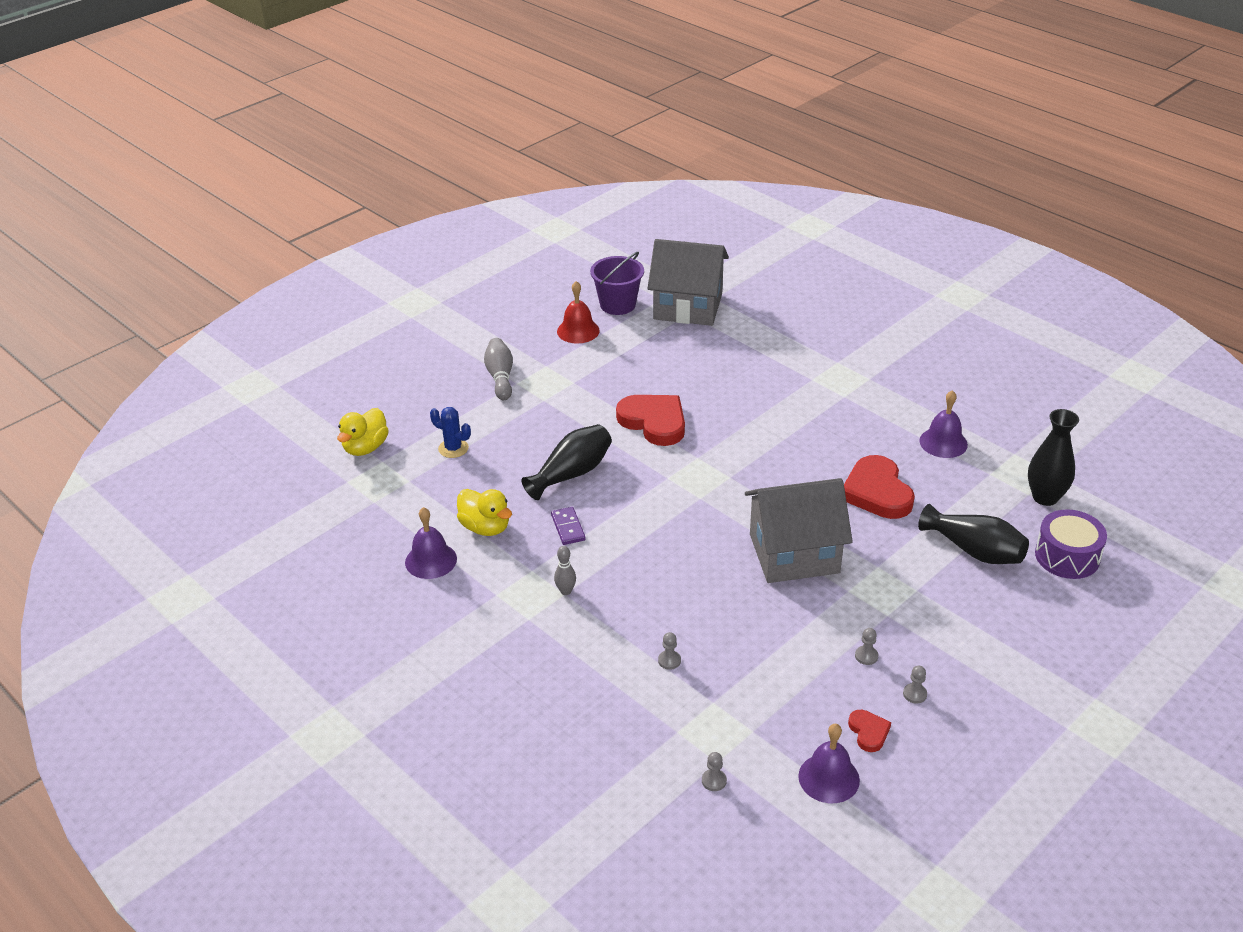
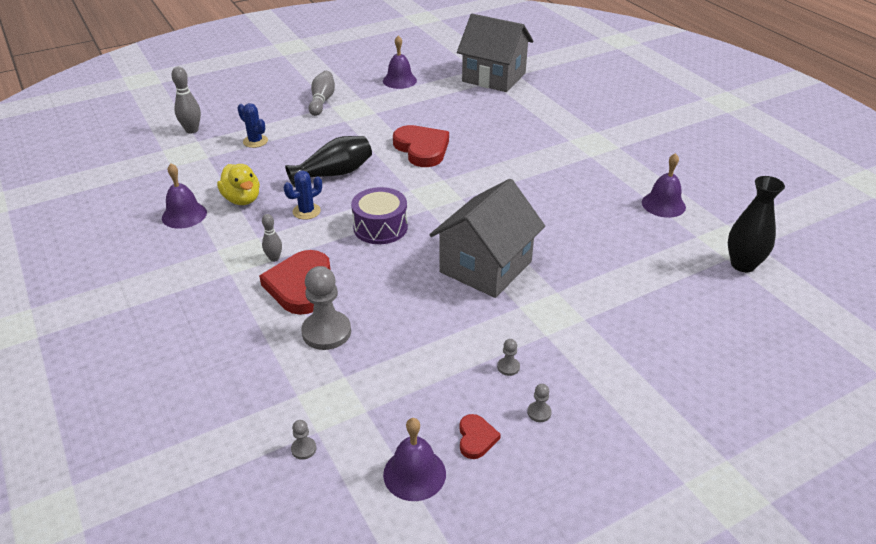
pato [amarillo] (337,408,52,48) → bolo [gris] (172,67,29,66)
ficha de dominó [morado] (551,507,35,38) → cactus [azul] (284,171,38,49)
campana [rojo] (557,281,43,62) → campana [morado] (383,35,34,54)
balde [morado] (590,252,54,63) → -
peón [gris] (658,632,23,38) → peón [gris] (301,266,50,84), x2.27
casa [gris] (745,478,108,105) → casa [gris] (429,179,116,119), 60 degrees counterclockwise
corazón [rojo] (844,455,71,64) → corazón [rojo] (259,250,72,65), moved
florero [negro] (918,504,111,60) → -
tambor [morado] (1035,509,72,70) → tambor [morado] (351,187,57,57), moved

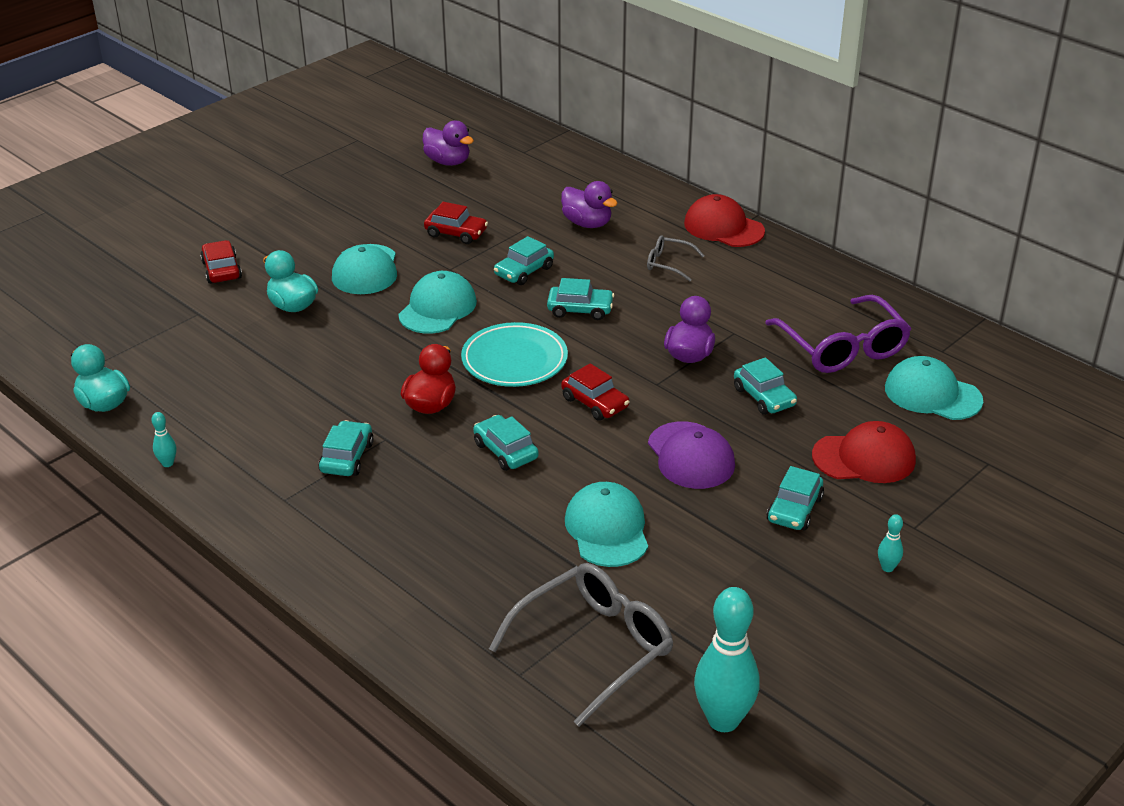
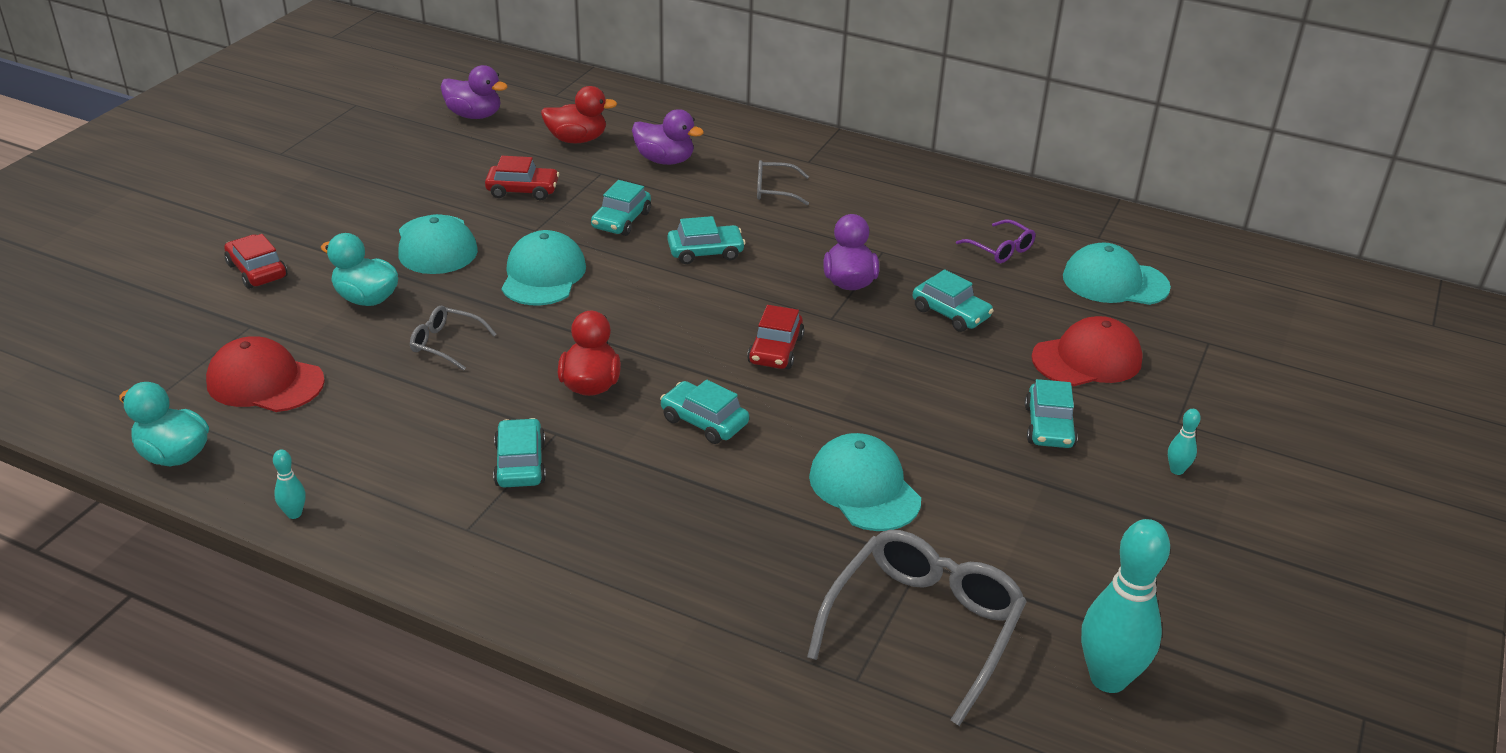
plato [turquesa] (461,322,107,65) → -
coche [rojo] (561,363,68,58) → coche [rojo] (747,305,57,64), 75 degrees clockwise
gorra [morado] (648,421,87,68) → -
gorra [rojo] (684,194,81,53) → gorra [rojo] (206,336,119,76), moved
gafas [morado] (765,295,146,78) → gafas [morado] (956,220,80,43), x0.50
- → gafas [gris] (410,306,87,65)
- → pato [rojo] (541,86,76,57)

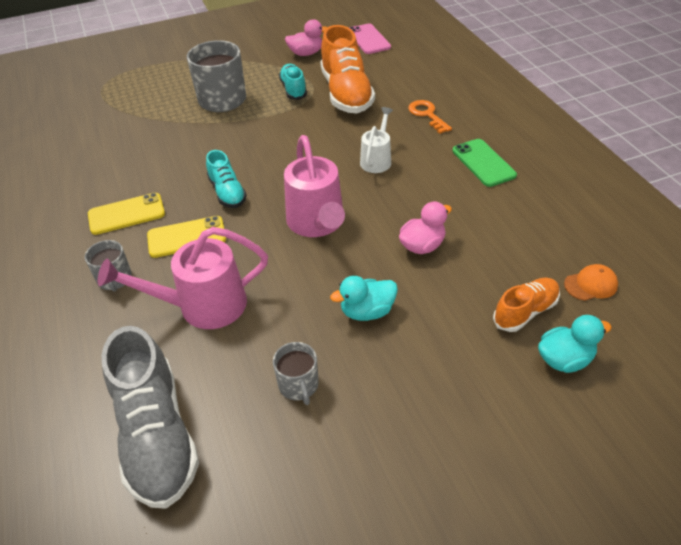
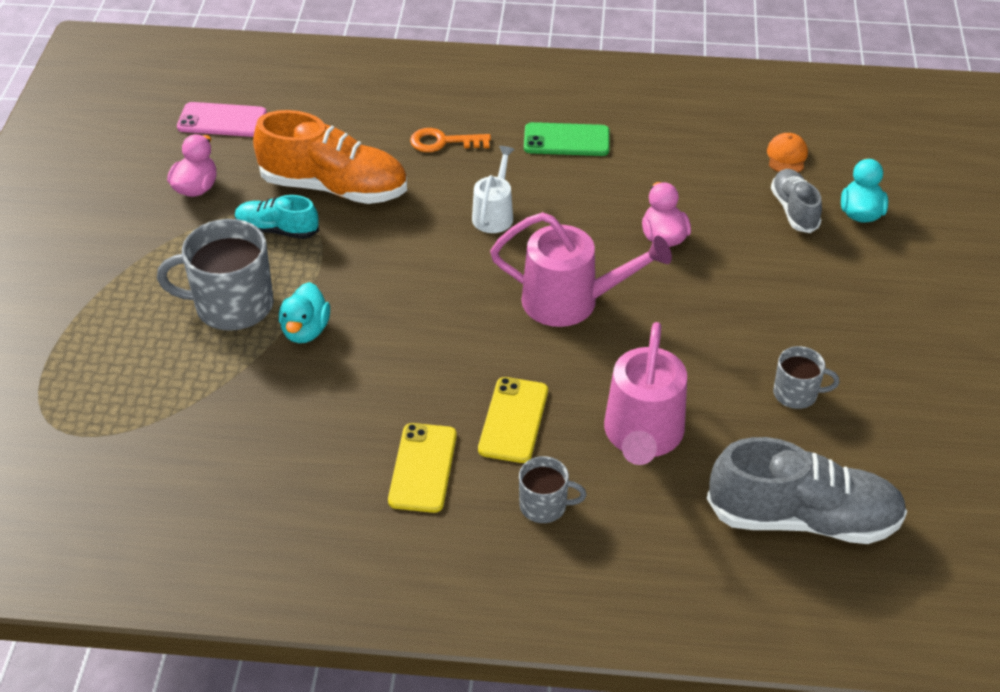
zapato [turquesa] (206,150,41,58) → -
pato [turquesa] (330,276,68,45) → pato [turquesa] (279,282,51,61), moved
regadera [blanco] (360,107,33,66) → regadera [blanco] (472,146,43,87), 60 degrees clockwise
zapato [naranja] (493,278,67,54) → zapato [gris] (771,169,51,64)

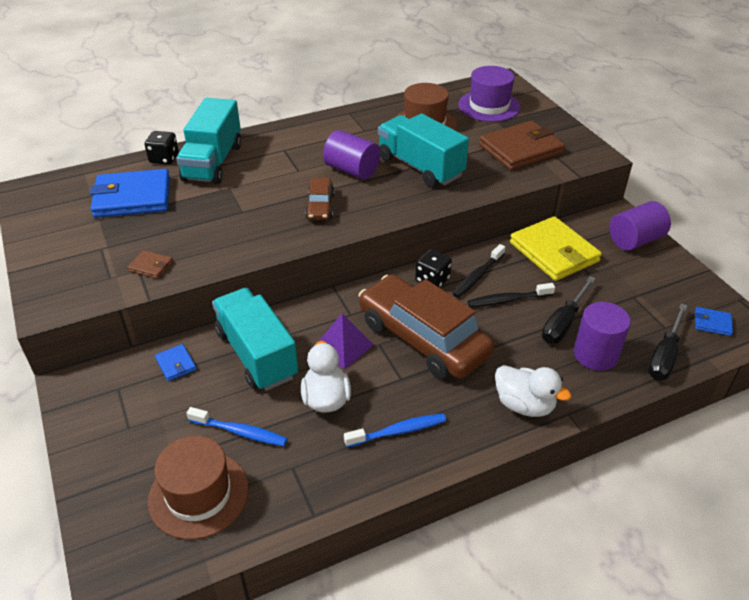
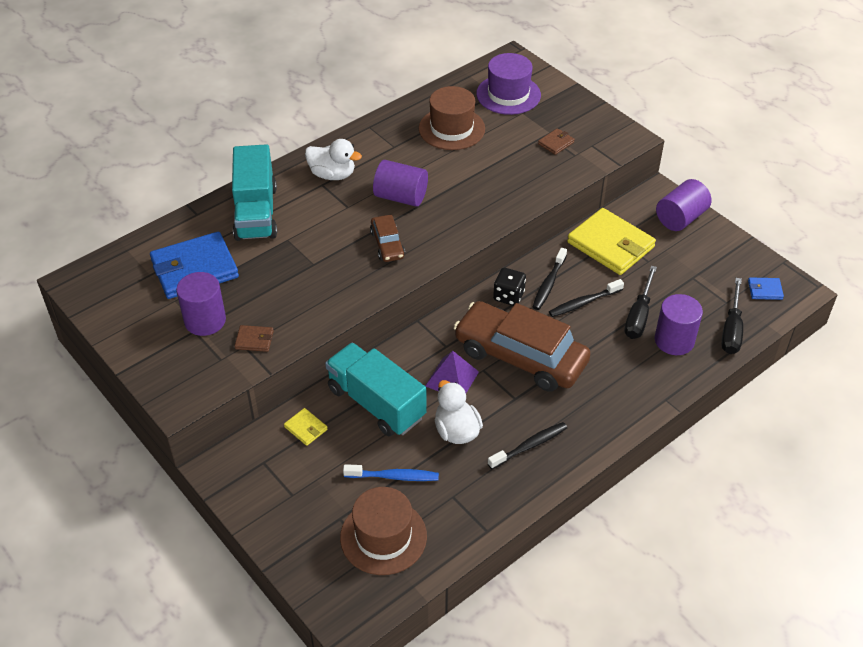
dado [negro] (145,131,34,34) → -
cartera [azul] (155,344,41,37) → cartera [amarillo] (284,408,44,38)
cepillo de dientes [azul] (344,413,102,34) → cepillo de dientes [negro] (488,422,79,47)
camión [turquesa] (378,113,91,74) → -
cartera [marrón] (479,120,86,50) → cartera [marrón] (538,128,37,27), x0.44
pato [blanco] (495,365,76,52) → pato [blanco] (305,139,57,41), moved
- → cilindro [morado] (176,272,50,64)

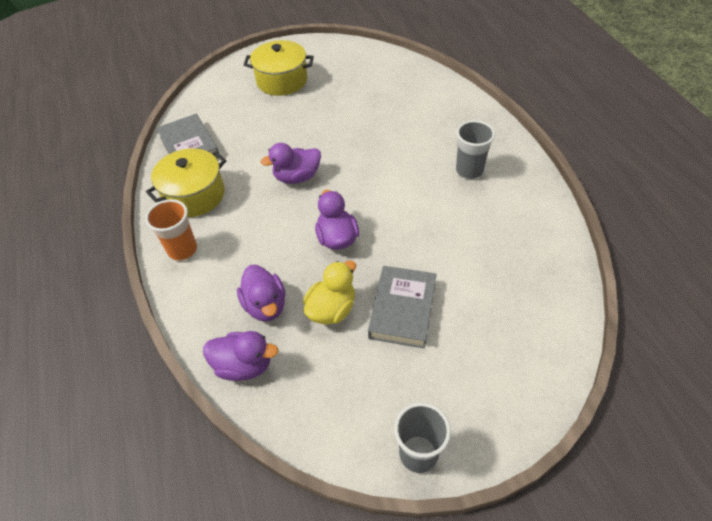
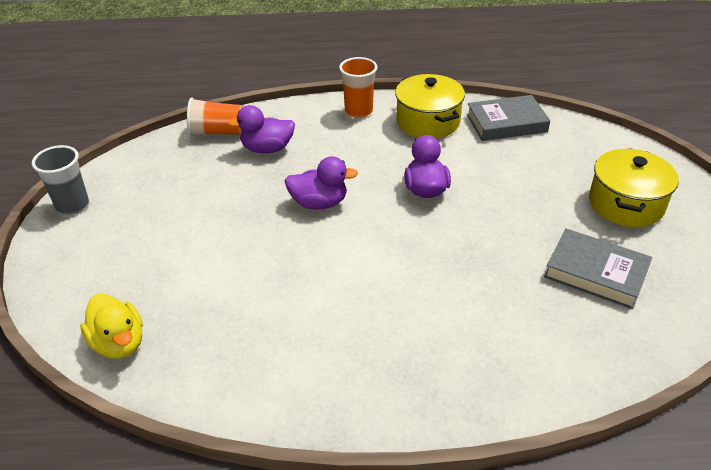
pato [morado] (203,331,75,50) → vaso [naranja] (187,98,56,38)
pato [amarillo] (303,261,53,64) → pato [amarillo] (80,294,63,65), moved
libro [gris] (368,266,69,83) → libro [gris] (544,229,108,80), moved
vaso [gris] (456,120,39,59) → -

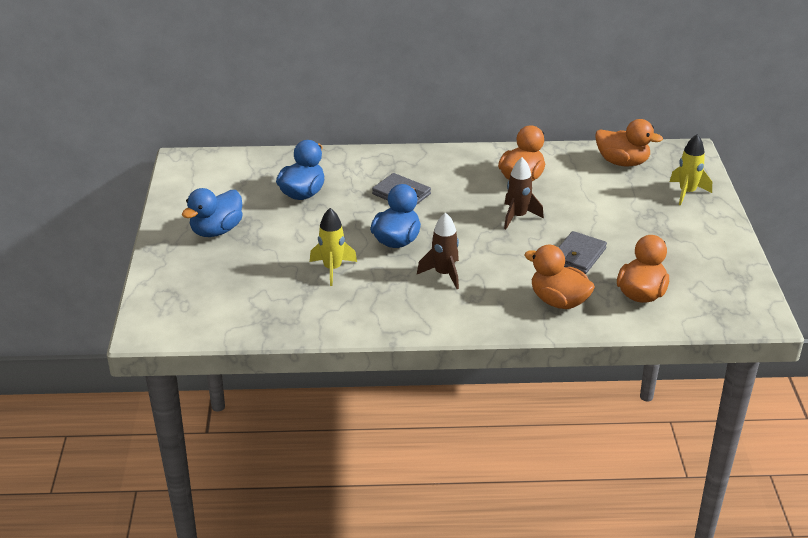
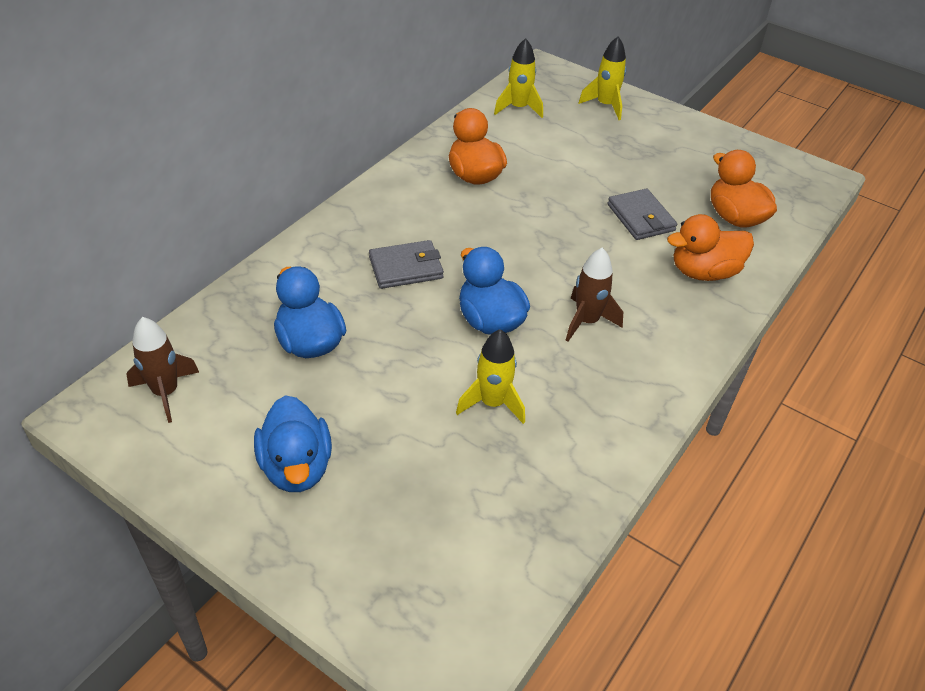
cohete [marrón] (504,157,40,72) → cohete [marrón] (126,317,73,106), moved
pato [naranja] (595,119,68,48) → cohete [amarillo] (494,38,49,80)

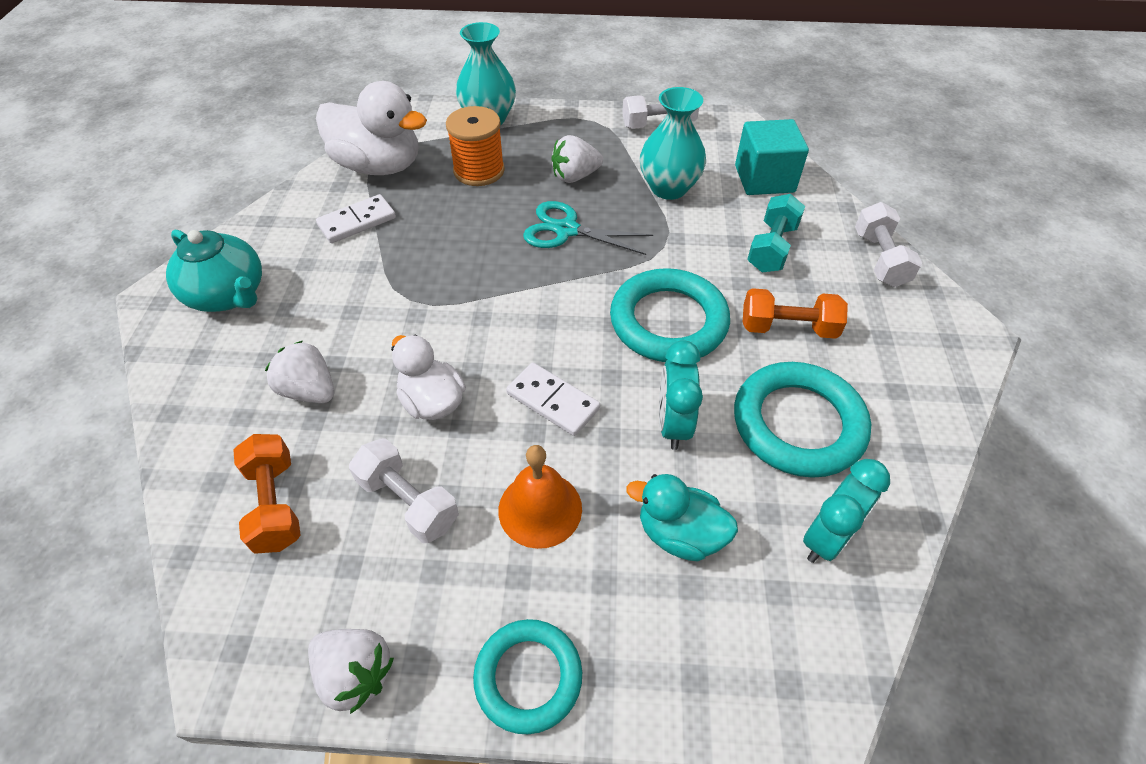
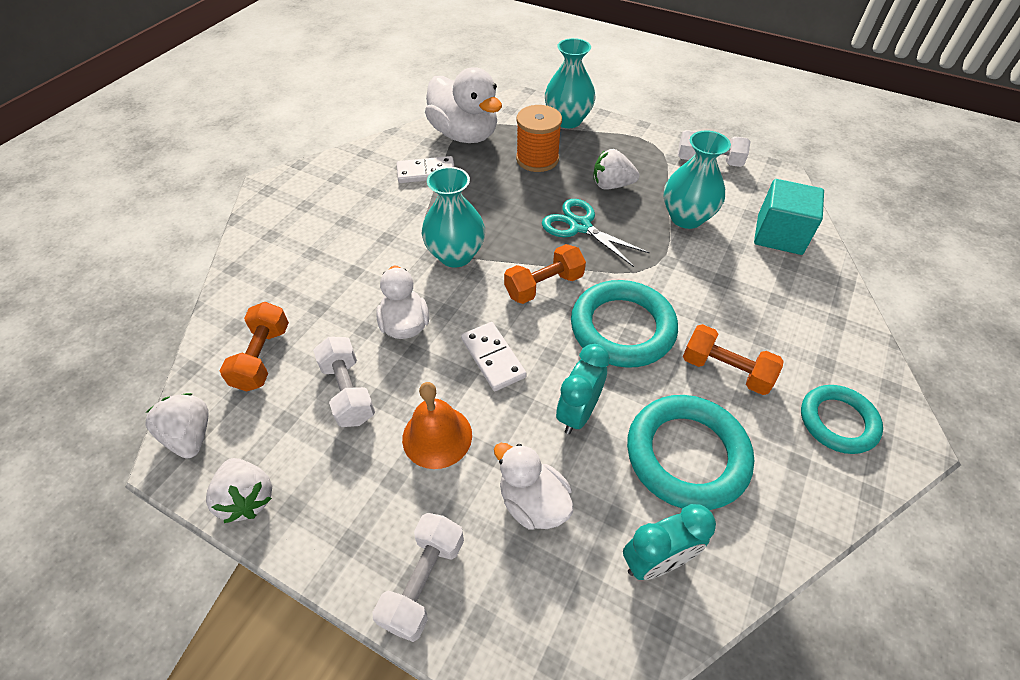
tetera [turquesa] (166,230,96,82) → -
fresa [blanco] (265,341,69,62) → fresa [blanco] (145,393,64,66), moved
anillo [turquesa] (473,619,109,115) → anillo [turquesa] (801,385,82,69), moved
pato [turquesa] (626,474,112,87) → pato [blanco] (494,443,79,87)
mancuerna [turquesa] (747,194,58,78) → -
mancuerna [blanco] (855,202,67,85) → mancuerna [blanco] (372,513,92,129), moved
- → florero [turquesa] (421,167,64,101)
- → mancuerna [naranja] (504,244,82,60)

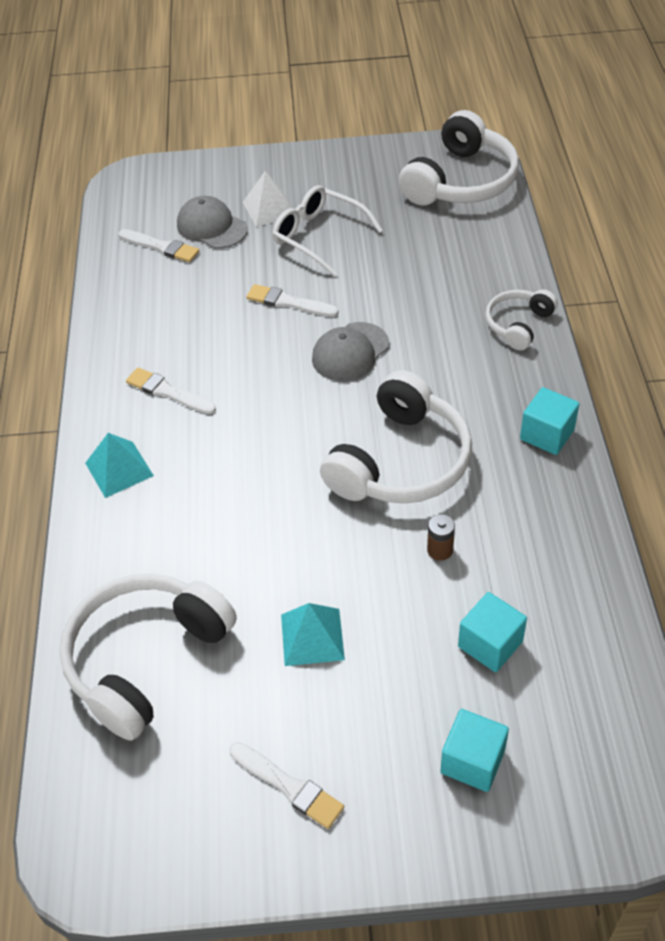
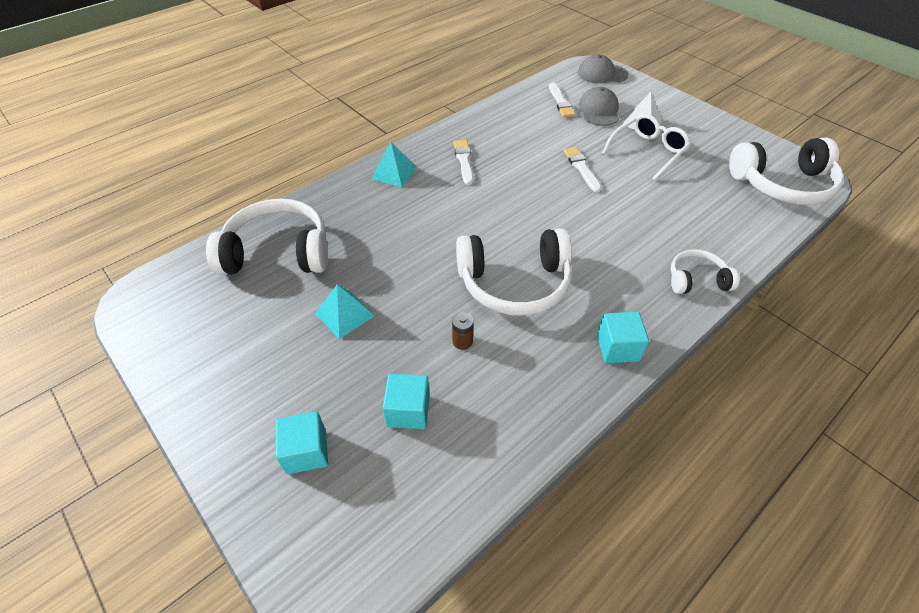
pincel [blanco] (230,742,114,87) → -
gafas [blanco] (273,185,110,91) → gafas [blanco] (601,114,90,67), 45 degrees clockwise
gorra [gris] (312,322,77,59) → gorra [gris] (578,55,50,28), moved

